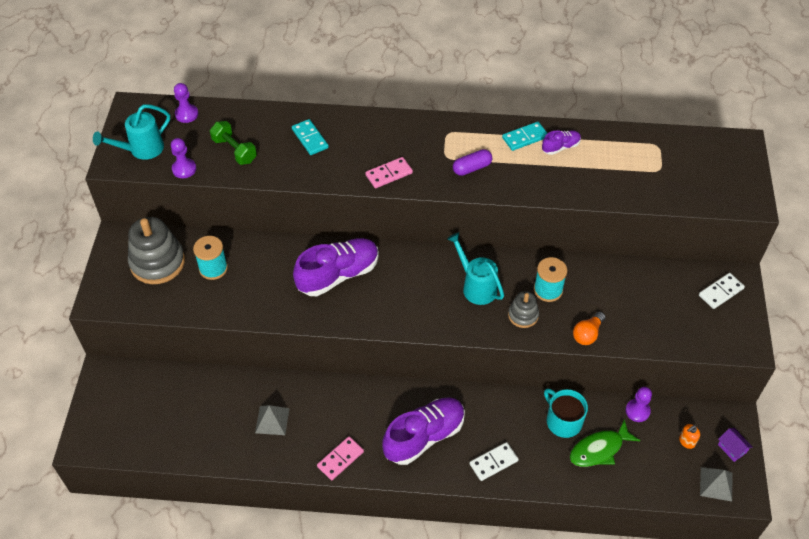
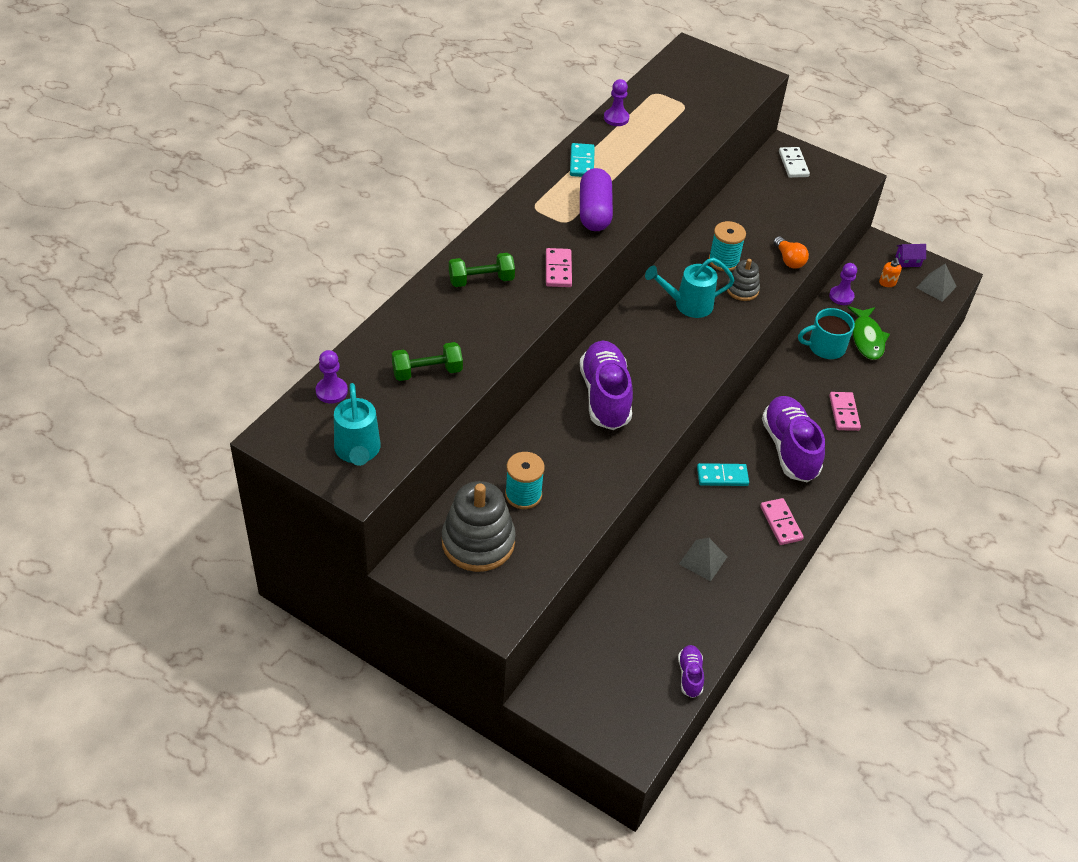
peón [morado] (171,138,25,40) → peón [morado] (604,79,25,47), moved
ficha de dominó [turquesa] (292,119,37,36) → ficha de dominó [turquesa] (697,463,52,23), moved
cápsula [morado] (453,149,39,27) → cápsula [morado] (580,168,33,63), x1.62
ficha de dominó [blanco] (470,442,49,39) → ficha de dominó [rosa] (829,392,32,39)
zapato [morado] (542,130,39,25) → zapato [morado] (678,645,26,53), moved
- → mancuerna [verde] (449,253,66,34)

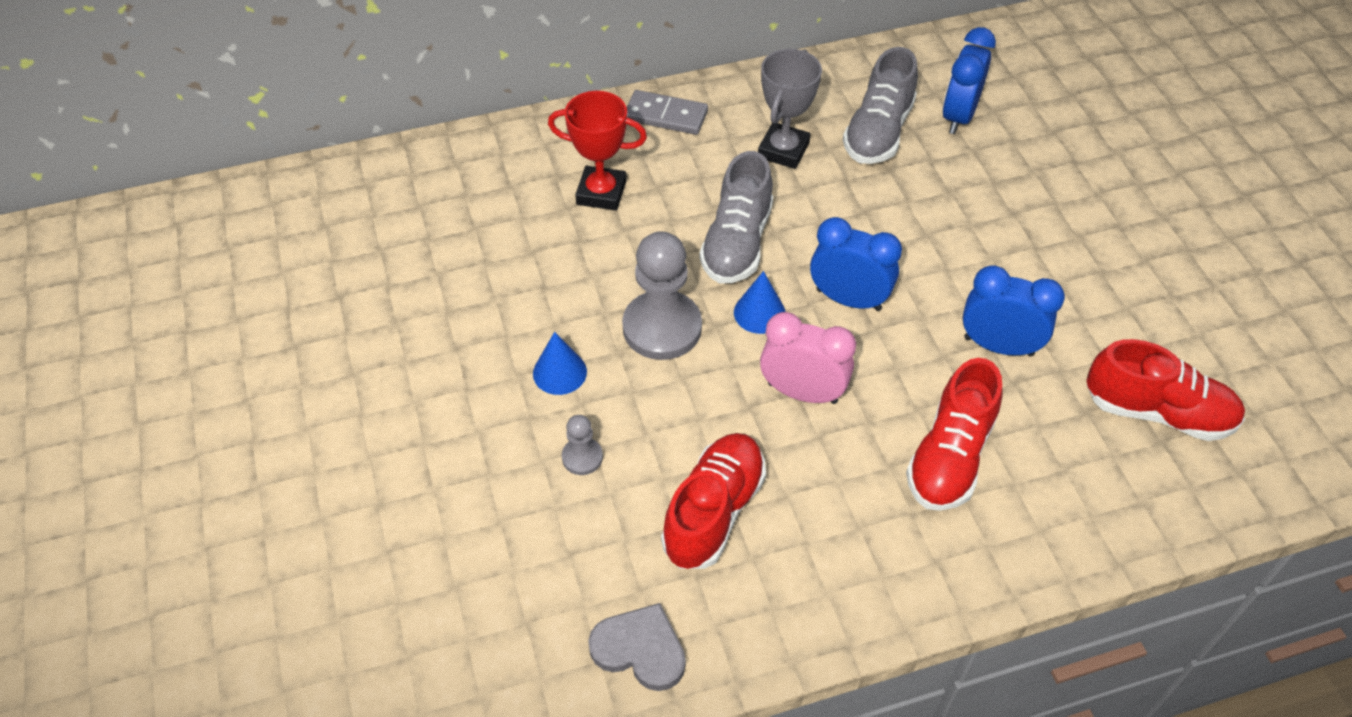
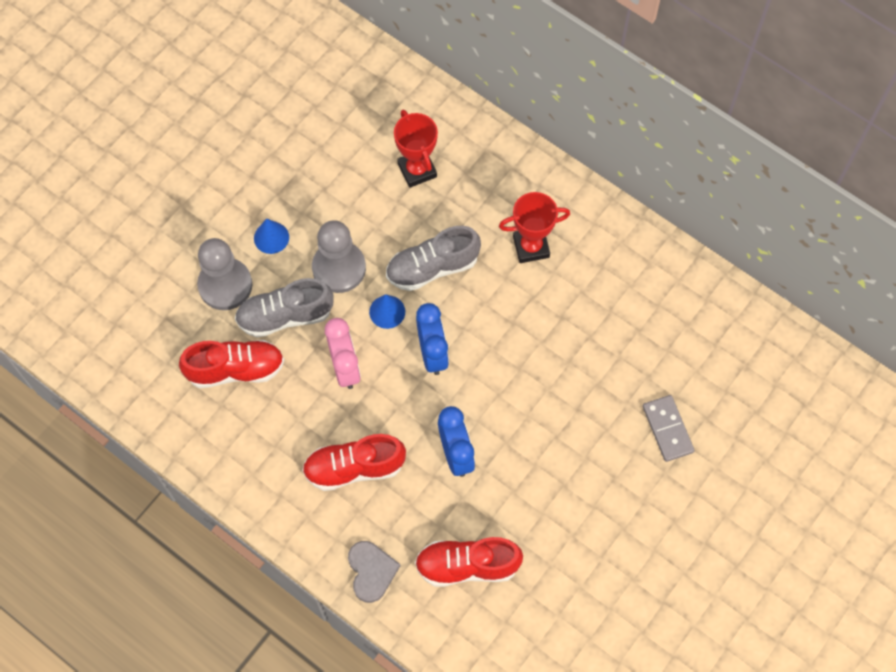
peón [gris] (562,415,41,60) → peón [gris] (197,238,55,72), x2.09
corazón [gris] (588,603,98,88) → corazón [gris] (348,541,52,62), moved
ficha de dominó [gris] (627,90,81,45) → ficha de dominó [gris] (643,395,52,67), moved
trofeo [gris] (758,49,64,120) → trofeo [rojo] (499,192,71,71)
zapato [gris] (843,47,75,117) → zapato [gris] (235,278,99,60), moved
despertador [azul] (942,27,54,107) → -
zapato [rojo] (1086,339,159,102) → zapato [rojo] (415,537,108,50), 105 degrees clockwise

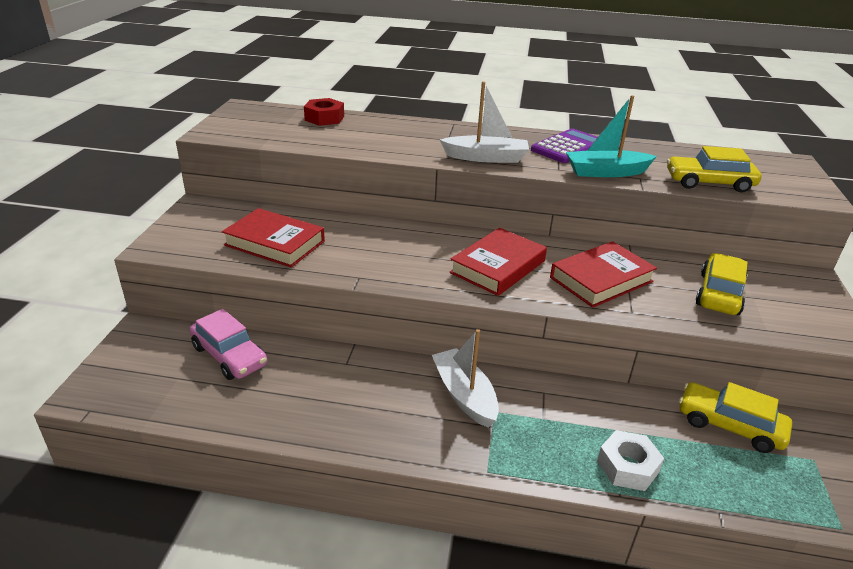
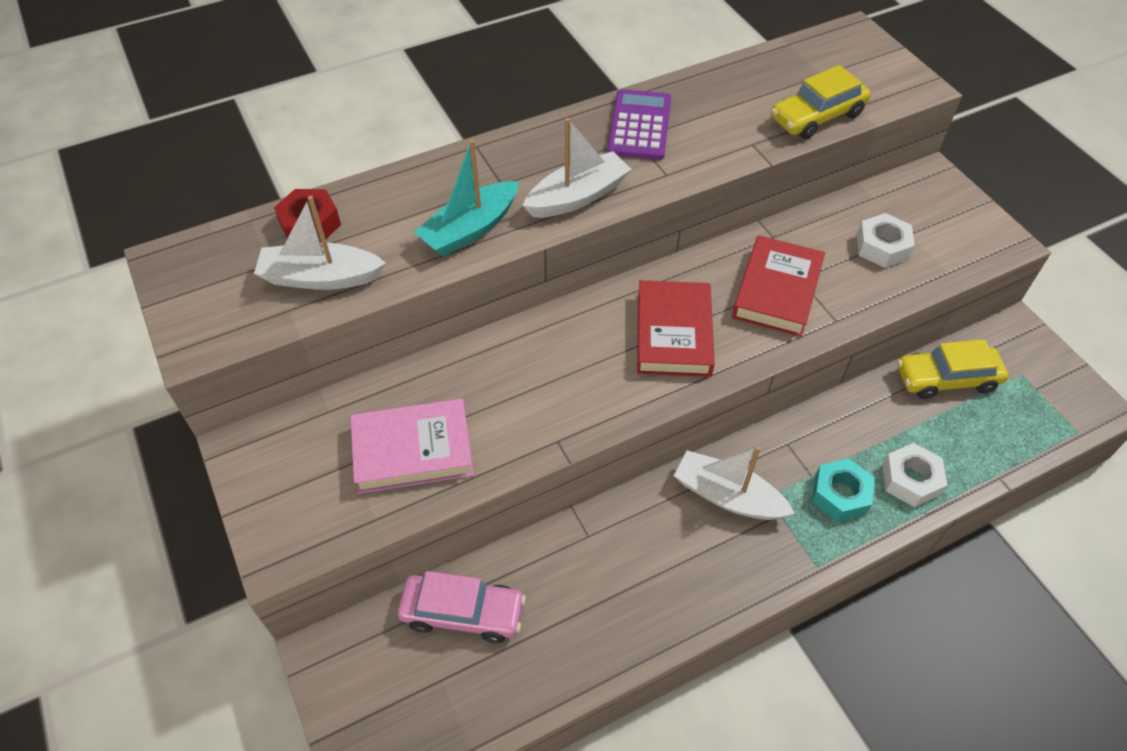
libro [rojo] (222,208,103,60) → libro [rosa] (350,399,124,95)
barco [turquesa] (566,95,91,82) → barco [turquesa] (414,139,105,118), moved
coche [amarillo] (696,253,52,62) → tuerca [blanco] (857,213,58,55)
- → barco [blanco] (254,196,132,94)
- → tuerca [turquesa] (812,458,63,64)

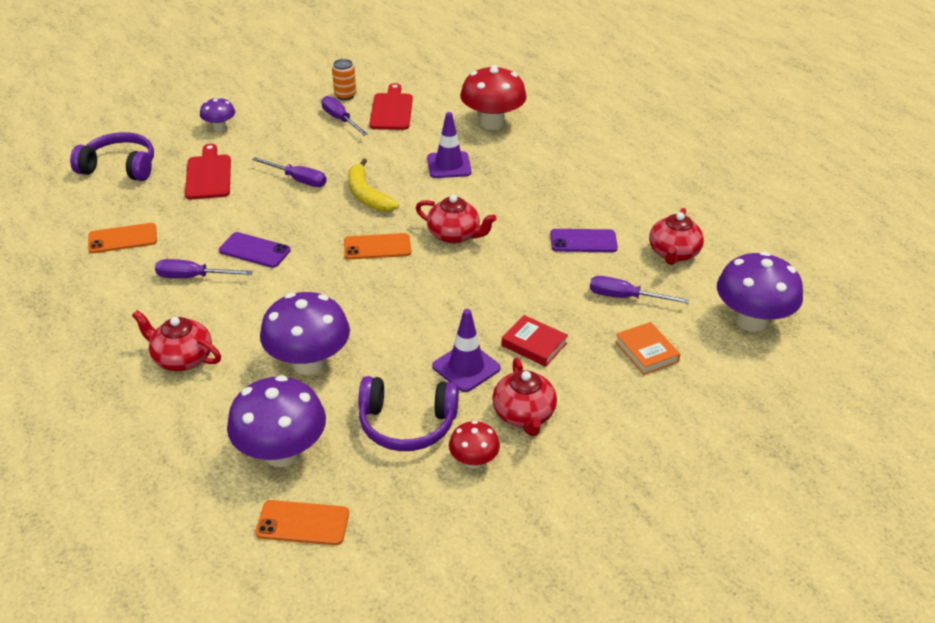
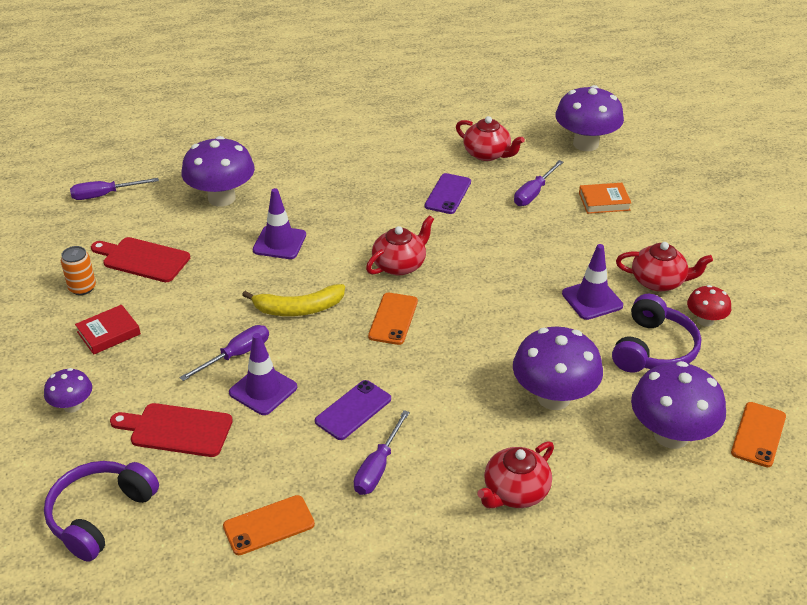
móvil [naranja] (88,223,69,30) → móvil [naranja] (223,495,92,60), 60 degrees clockwise
destornillador [morado] (322,96,46,40) → destornillador [morado] (70,178,89,22), moved
seta [rojo] (460,65,67,65) → seta [morado] (181,136,74,71)
libro [rojo] (501,315,67,52) → libro [rojo] (75,305,66,50), moved
- → cono de tráfico [morado] (229,333,68,82)

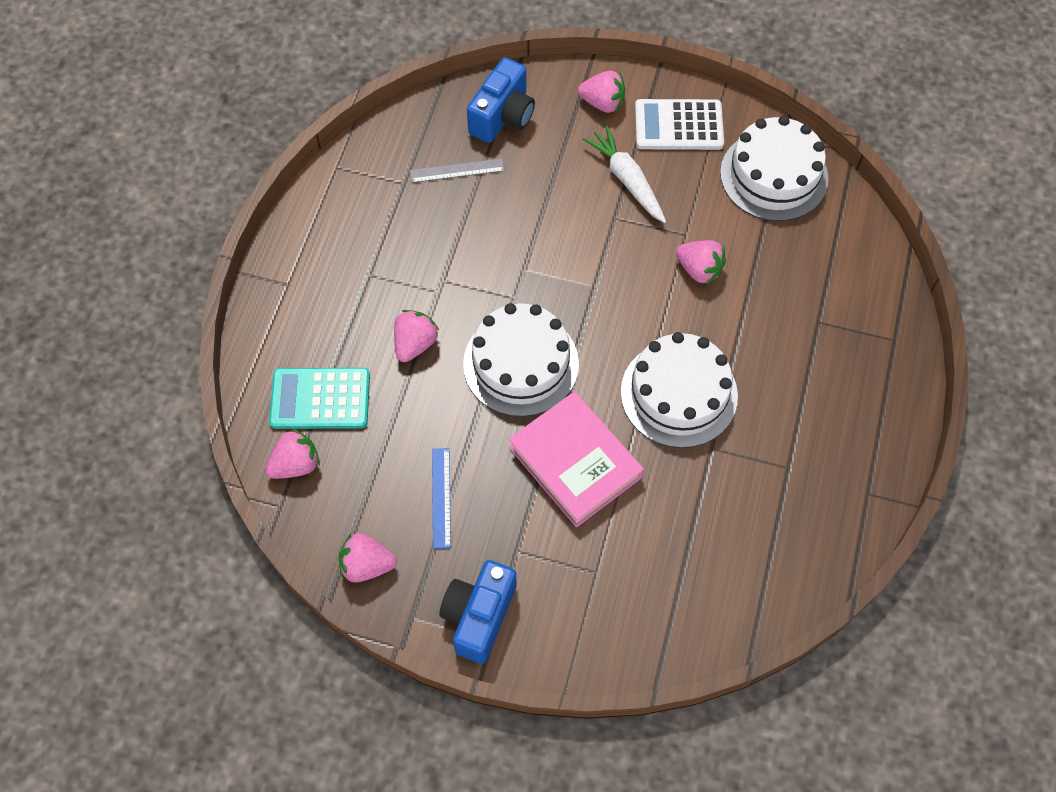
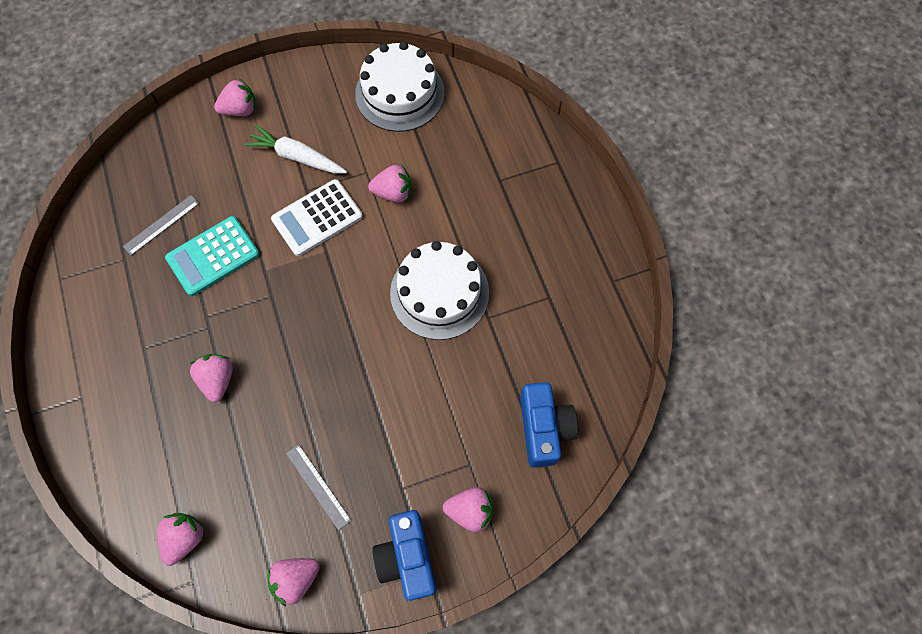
calculadora [turquesa] (269,368,101,61) → calculadora [turquesa] (165,216,95,80), moved
regla [azul] (432,448,19,101) → regla [gris] (286,444,65,86)
tarta [blanco] (463,303,116,114) → -
cámara [azul] (467,57,68,86) → cámara [azul] (520,382,58,85), moved
libro [rosa] (509,391,135,136) → -
calculadora [blanco] (635,99,89,51) → calculadora [blanco] (271,179,92,77), moved
- → fresa [rosa] (443,487,50,45)

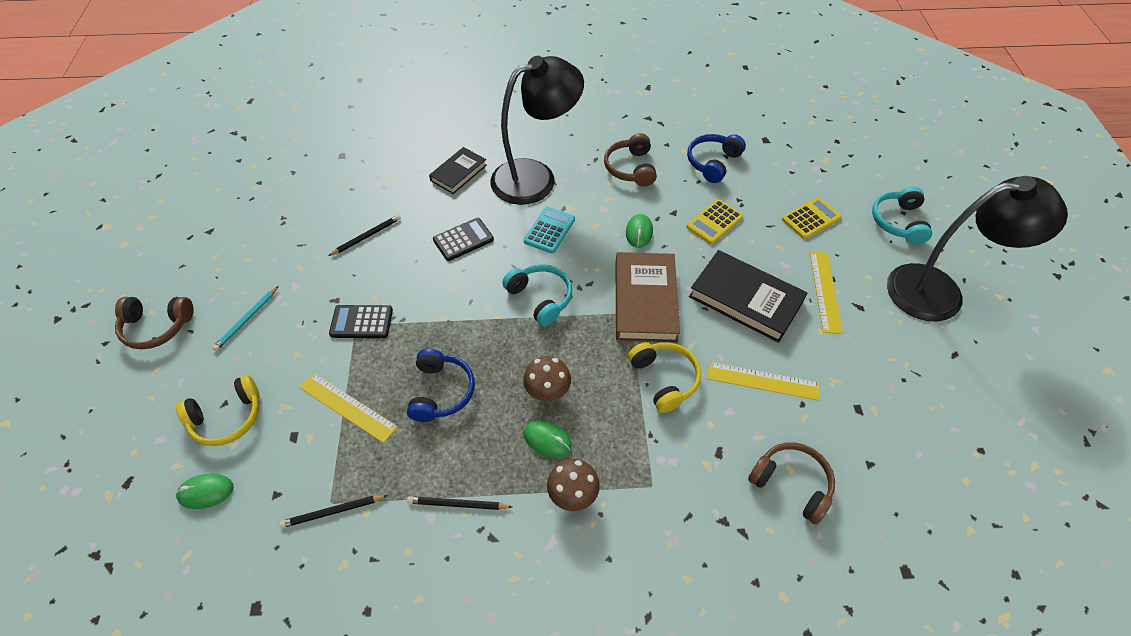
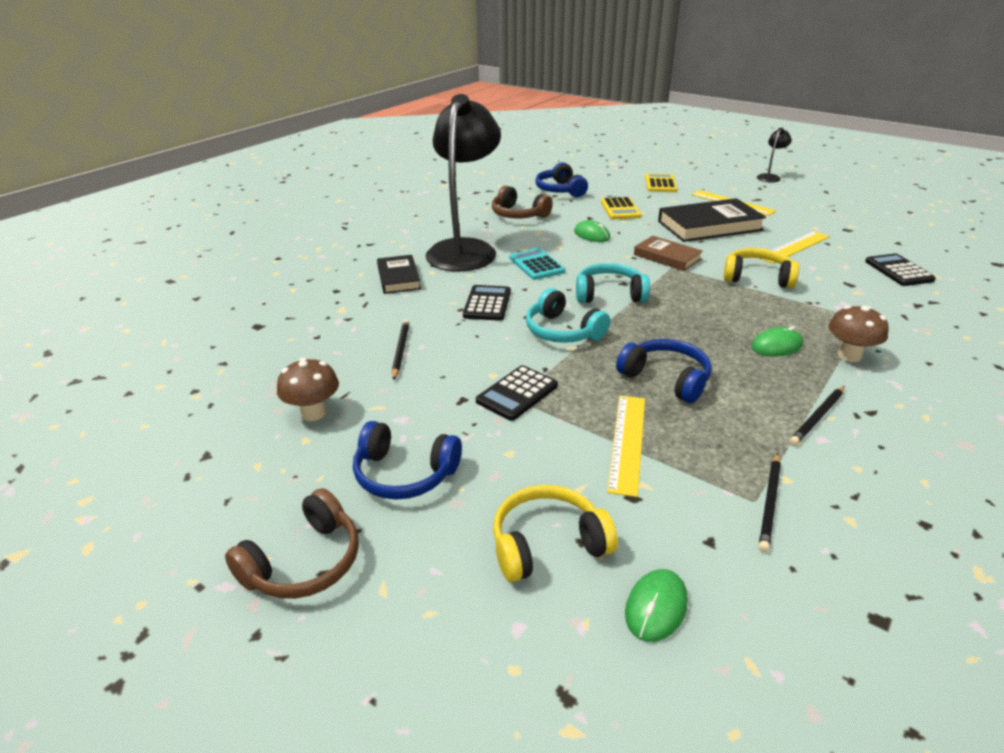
auriculares [amarillo] (176,375,84,71) → auriculares [amarillo] (493,485,125,97), 120 degrees counterclockwise
lápiz [turquesa] (212,286,66,65) → auriculares [azul] (353,421,109,79)
regla [amarillo] (299,373,99,70) → regla [amarillo] (607,395,38,102), 60 degrees counterclockwise
seta [marrón] (523,356,48,45) → seta [marrón] (277,358,62,63), moved
libro [marrón] (616,252,64,91) → libro [marrón] (634,236,69,35), x0.60
auriculares [marrón] (748,442,87,83) → calculadora [negro] (865,253,71,33)
auriculares [turquesa] (872,187,60,57) → auriculares [turquesa] (526,288,84,55), moved
lámpara [negro] (887,176,181,146) → lámpara [negro] (757,128,35,55), x0.41

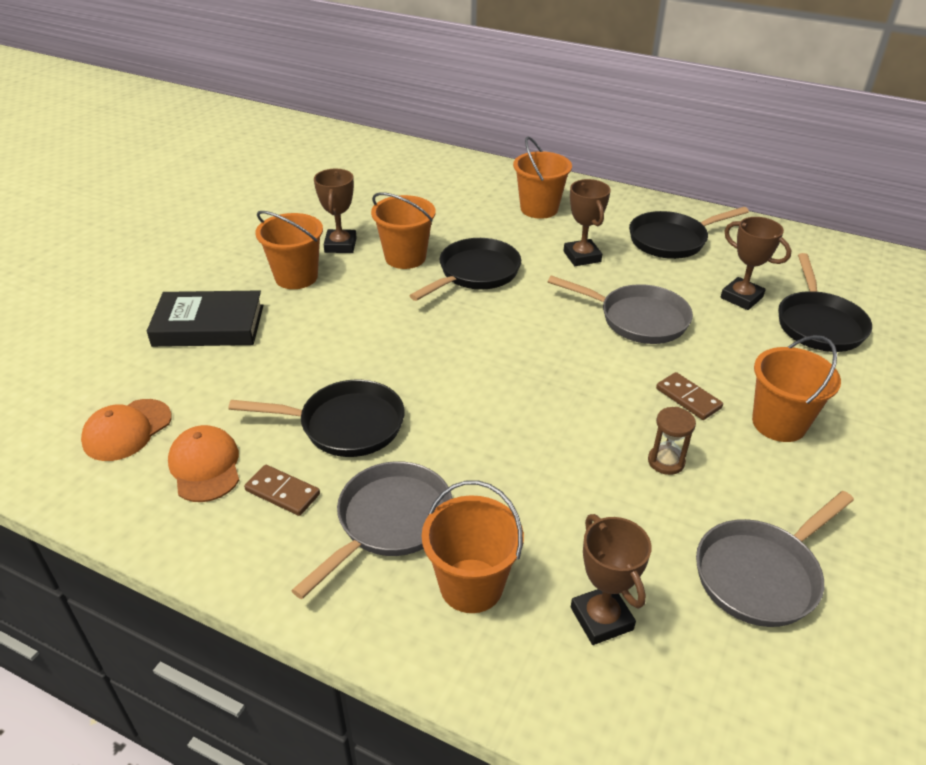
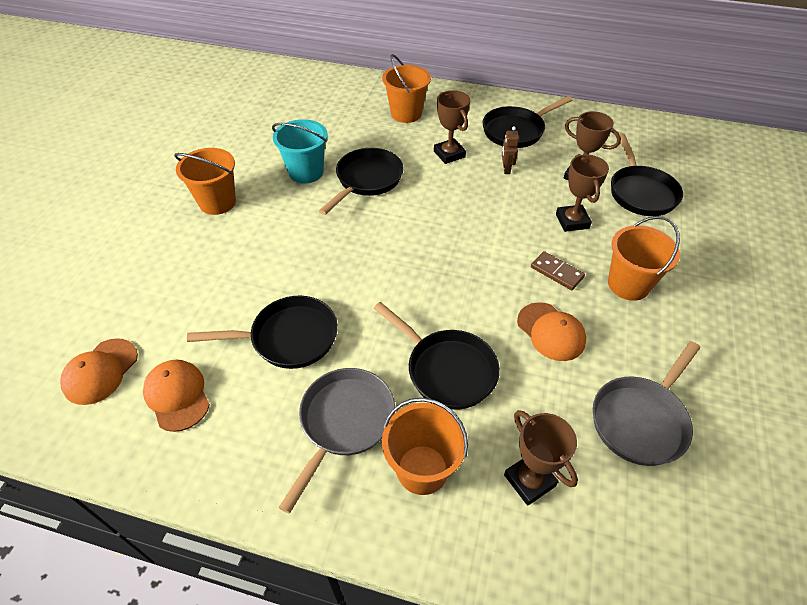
libro [negro] (147,290,116,57) → -
ficha de dominó [marrón] (244,465,76,51) → -
trofeo [marrón] (314,169,43,84) → trofeo [marrón] (556,154,53,78), moved
balde [naranja] (371,193,64,76) → balde [turquesa] (272,119,56,65)
sartén [gris] (548,275,145,69) → -
reloj de arena [marrón] (648,407,48,68) → gorra [naranja] (517,302,69,59)
- → sartén [negro] (374,302,126,108)
- → robot [marrón] (502,126,17,48)

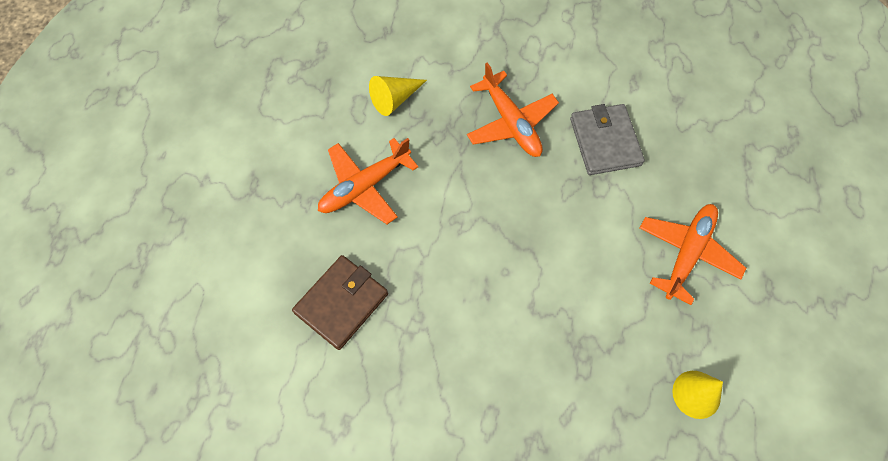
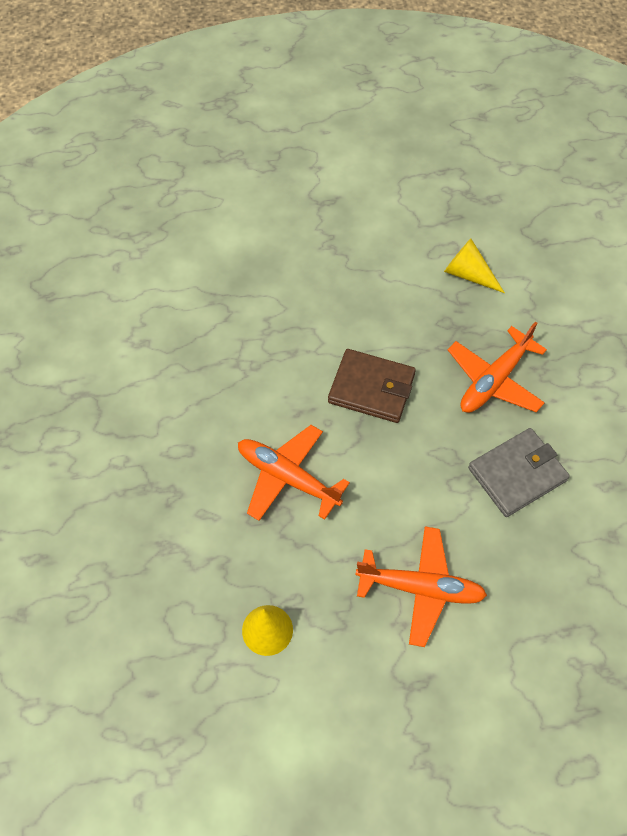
cartera [marrón] (292,255,96,95) → cartera [marrón] (328,349,88,74), moved
avión [naranja] (318,138,100,86) → avión [naranja] (238,425,112,96), moved

